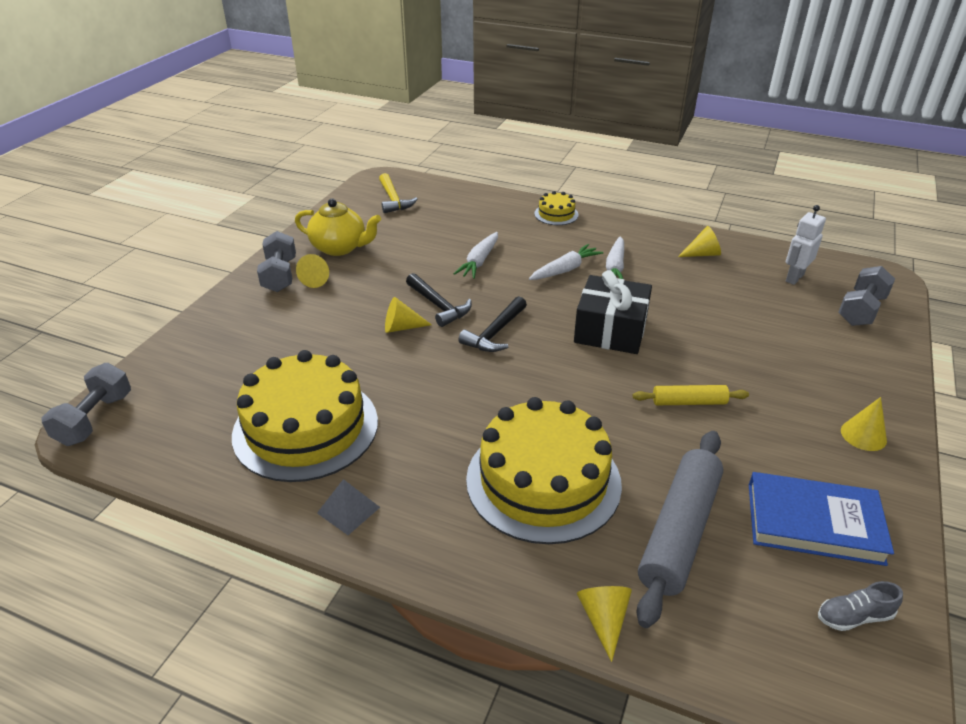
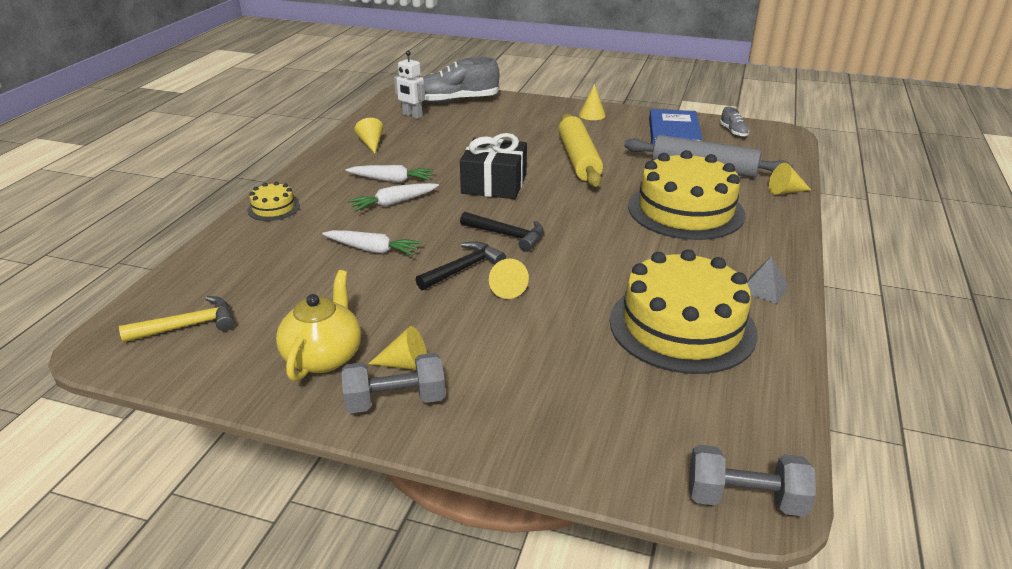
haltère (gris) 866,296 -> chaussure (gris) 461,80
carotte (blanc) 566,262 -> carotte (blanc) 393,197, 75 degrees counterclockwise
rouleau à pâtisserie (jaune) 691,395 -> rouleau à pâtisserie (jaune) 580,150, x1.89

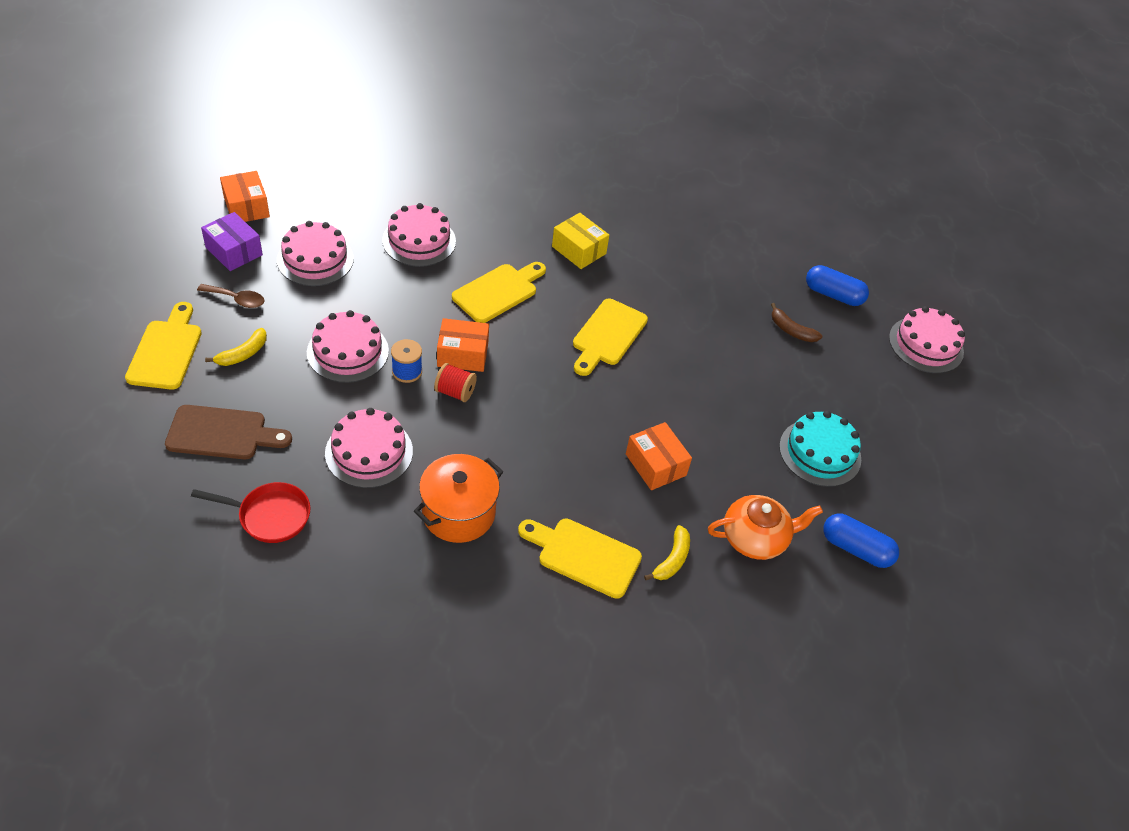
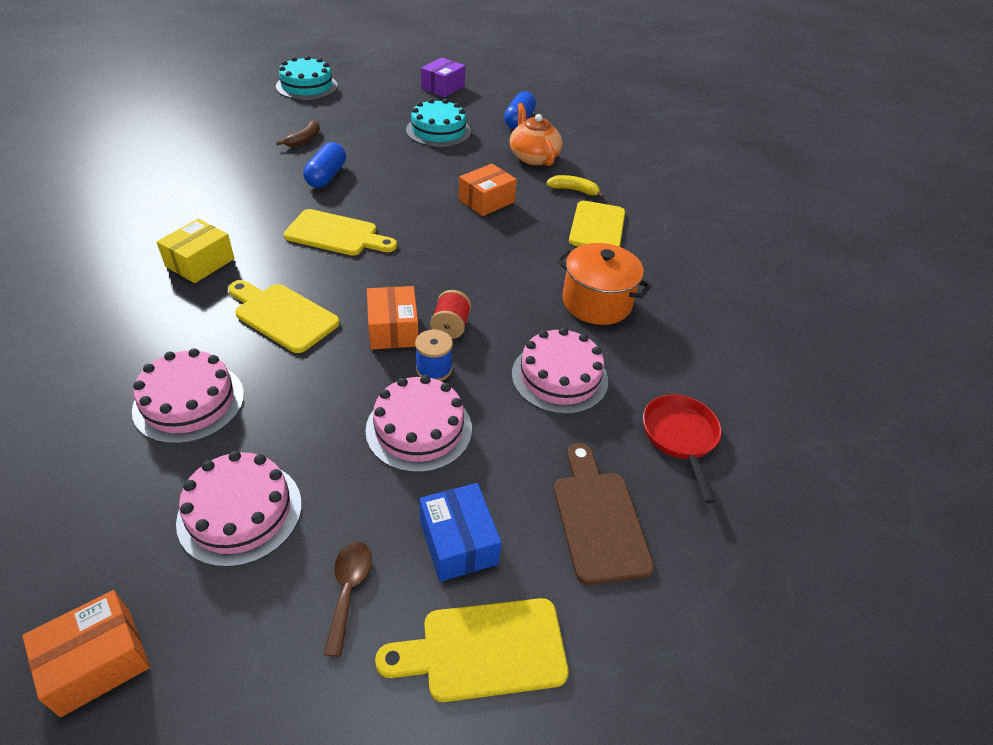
boîte (violet) 232,241 -> boîte (violet) 443,77, move
gélule (bleu) 837,285 -> gélule (bleu) 324,165, move
banane (jaune) 236,347 -> boîte (bleu) 460,532
gâteau (rose) 927,339 -> gâteau (turquoise) 307,78

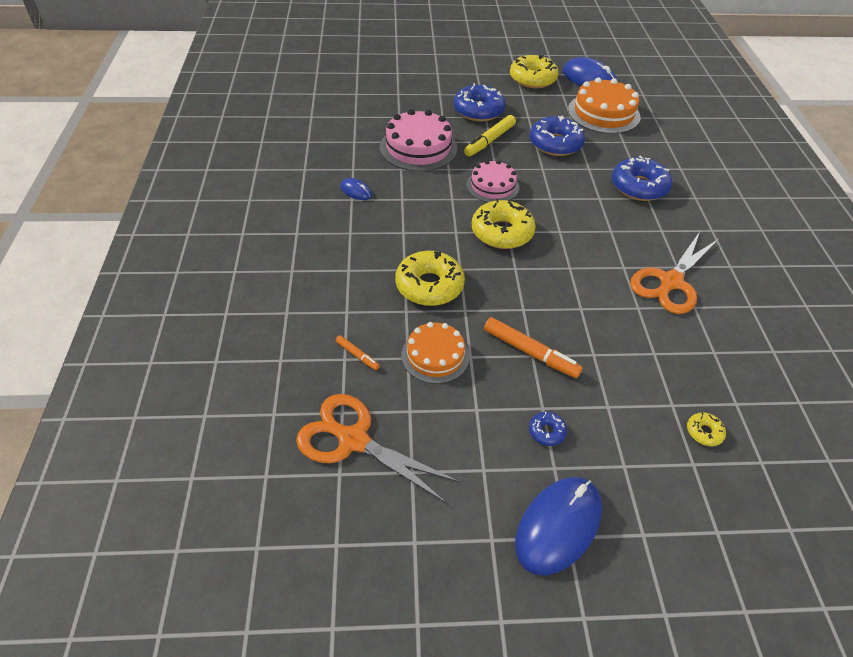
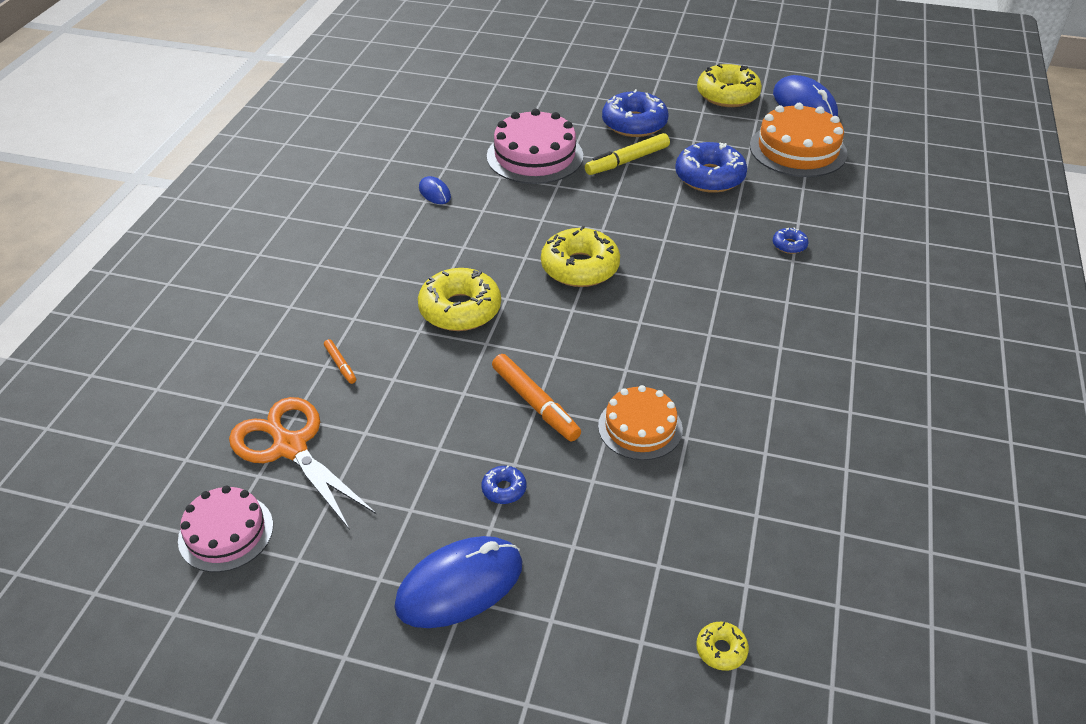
ciseaux (orange) 674,273 -> none
gâteau (orange) 435,353 -> gâteau (orange) 640,422, move
gâteau (rose) 492,181 -> gâteau (rose) 225,528, move
beignet (jaune) 706,429 -> beignet (jaune) 722,646, move
beignet (bleu) 642,178 -> beignet (bleu) 790,240, x0.46

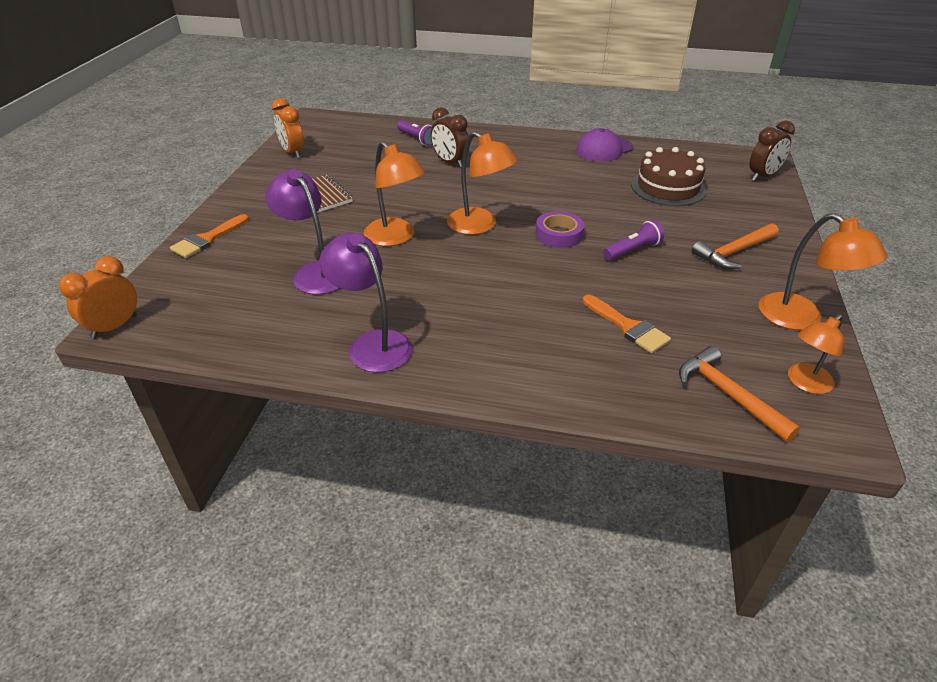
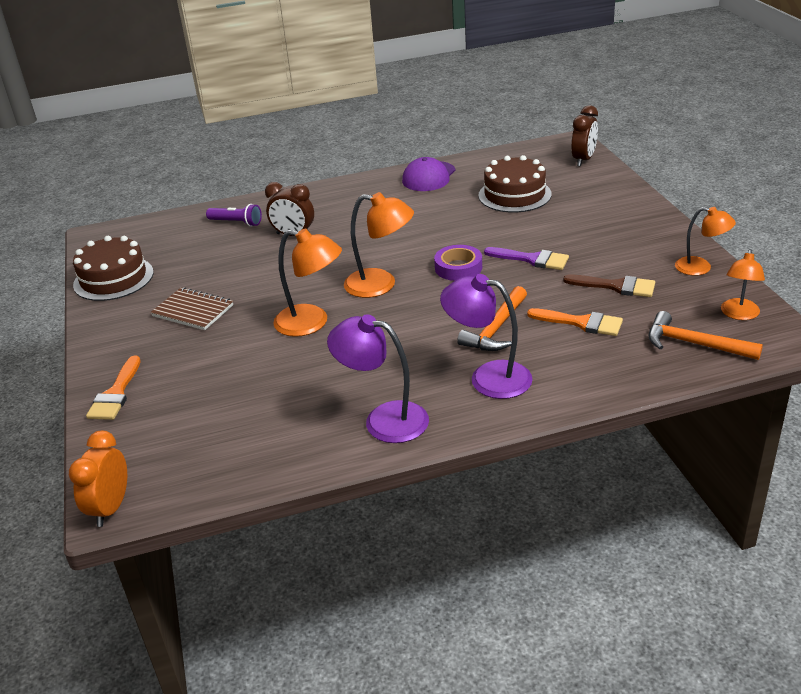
none -> pinceau (marron) 609,285
lampe (violet) 302,231 -> lampe (violet) 486,336, move
marteau (orange) 735,246 -> marteau (orange) 492,318, move
réveil (orange) 288,128 -> gâteau (marron) 113,268
lampe de poche (violet) 633,240 -> pinceau (violet) 526,258
lampe (orange) 823,271 -> lampe (orange) 705,241, x0.66

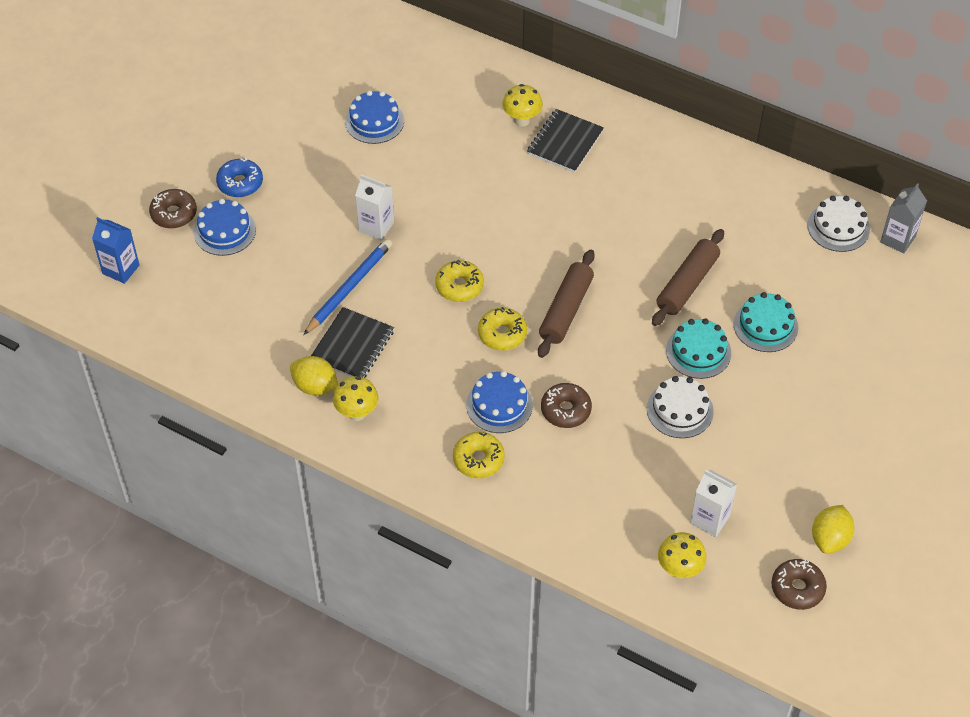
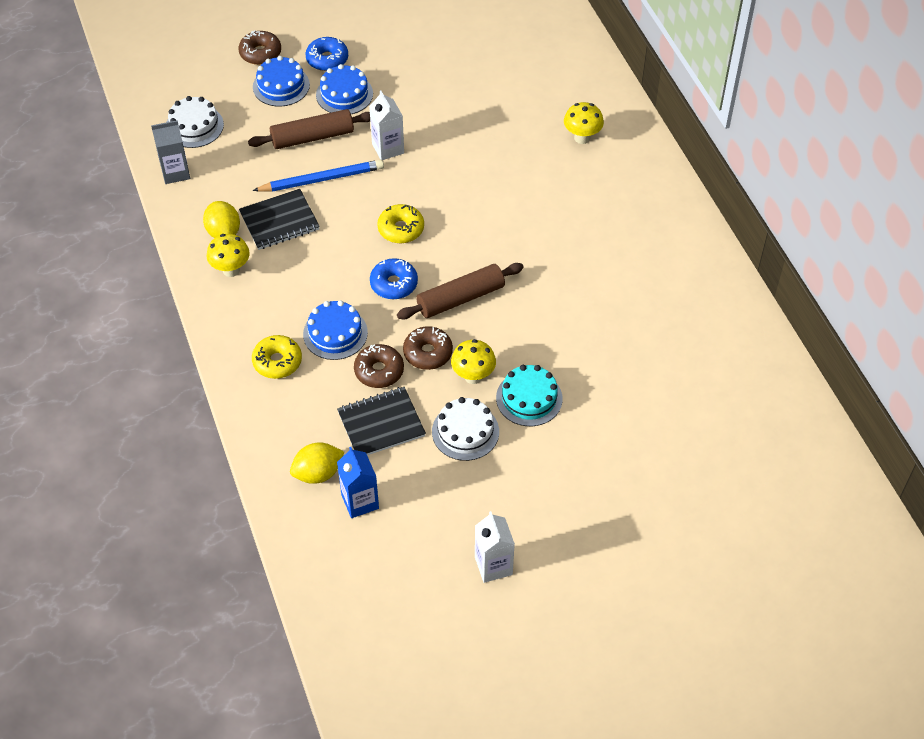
gâteau (turquoise) 766,322 -> none
brique de lait (bleu) 116,250 -> brique de lait (bleu) 358,482, move
gâteau (bleu) 374,117 -> gâteau (bleu) 344,89, move
carnet (noir) 565,141 -> carnet (noir) 381,421, move
rouleau à pâtisserie (marron) 688,277 -> rouleau à pâtisserie (marron) 309,129, move
champignon (jaune) 682,555 -> champignon (jaune) 473,361, move
brique de lait (blanc) 713,503 -> brique de lait (blanc) 495,547, move
beignet (marron) 799,584 -> beignet (marron) 428,348, move
gâteau (blanc) 838,224 -> gâteau (blanc) 195,122, move
citron (jaune) 833,529 -> citron (jaune) 317,463, move
brique de lait (gris) 903,218 -> brique de lait (gris) 170,152, move
beignet (jaune) 502,329 -> beignet (bleu) 394,278

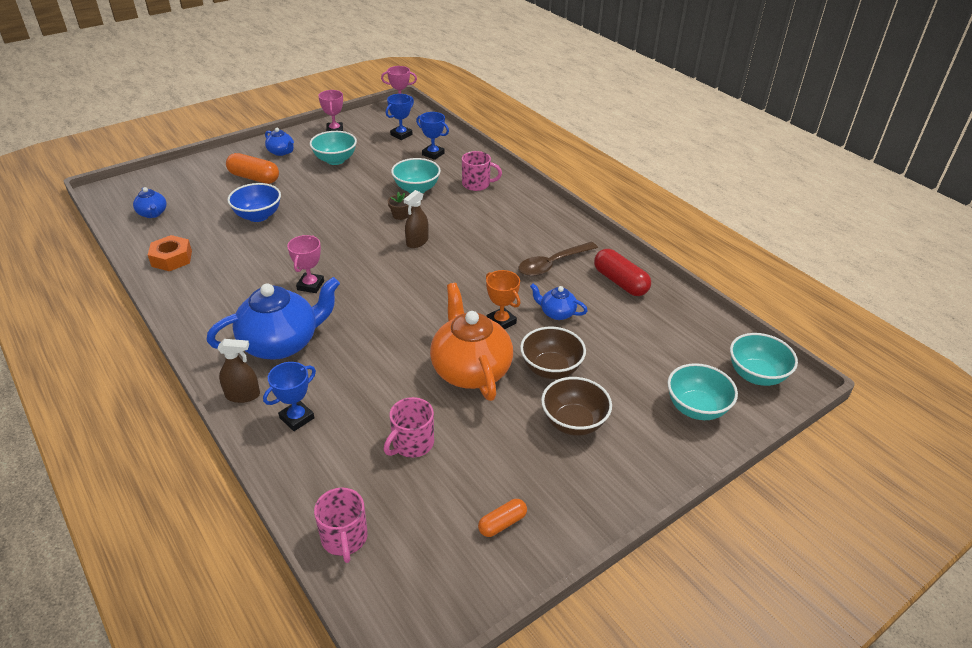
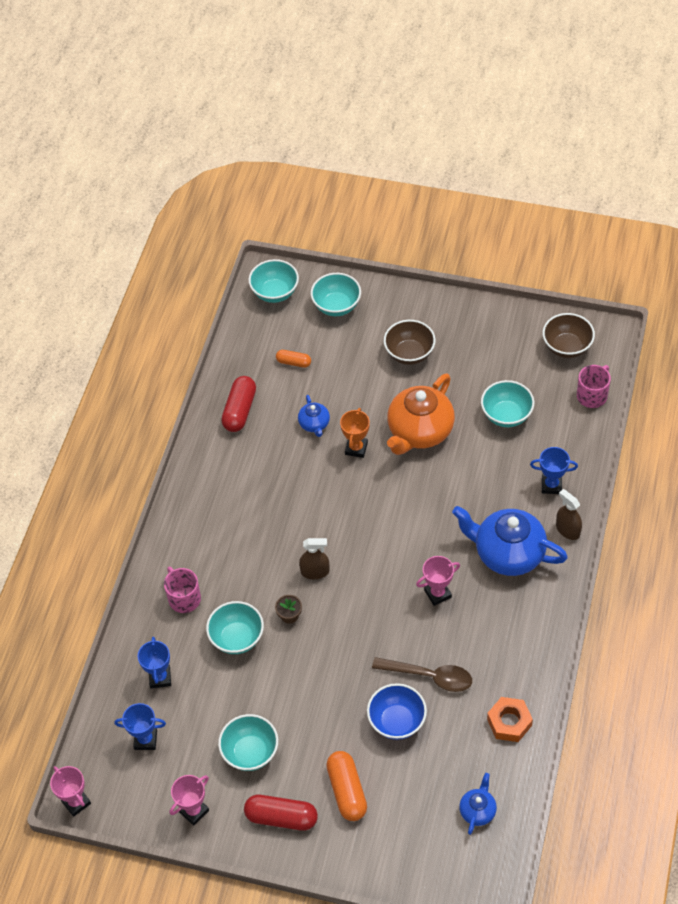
gélule (orange) 502,518 -> gélule (orange) 293,359, move
cuillère (marron) 558,259 -> cuillère (marron) 422,674, move
bol (marron) 553,353 -> bol (marron) 569,335, move
théière (bleu) 279,142 -> gélule (rouge) 281,813
tasse (rose) 409,427 -> bol (turquoise) 507,403

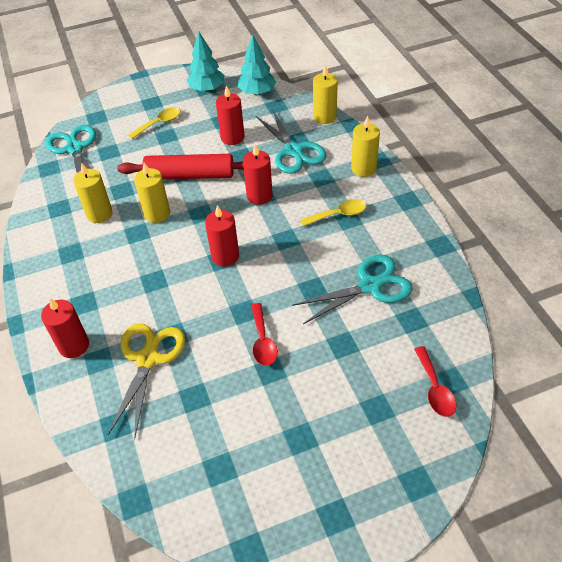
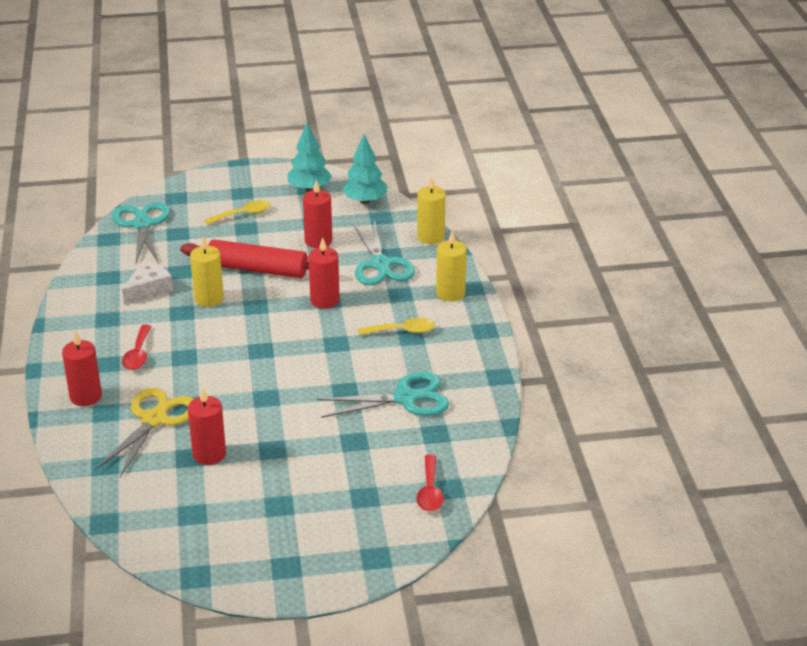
bougie (rouge) 222,236 -> bougie (rouge) 207,426, move
cuillère (rouge) 264,334 -> cuillère (rouge) 137,347, move
bougie (jaune) 93,192 -> fromage (blanc) 147,283

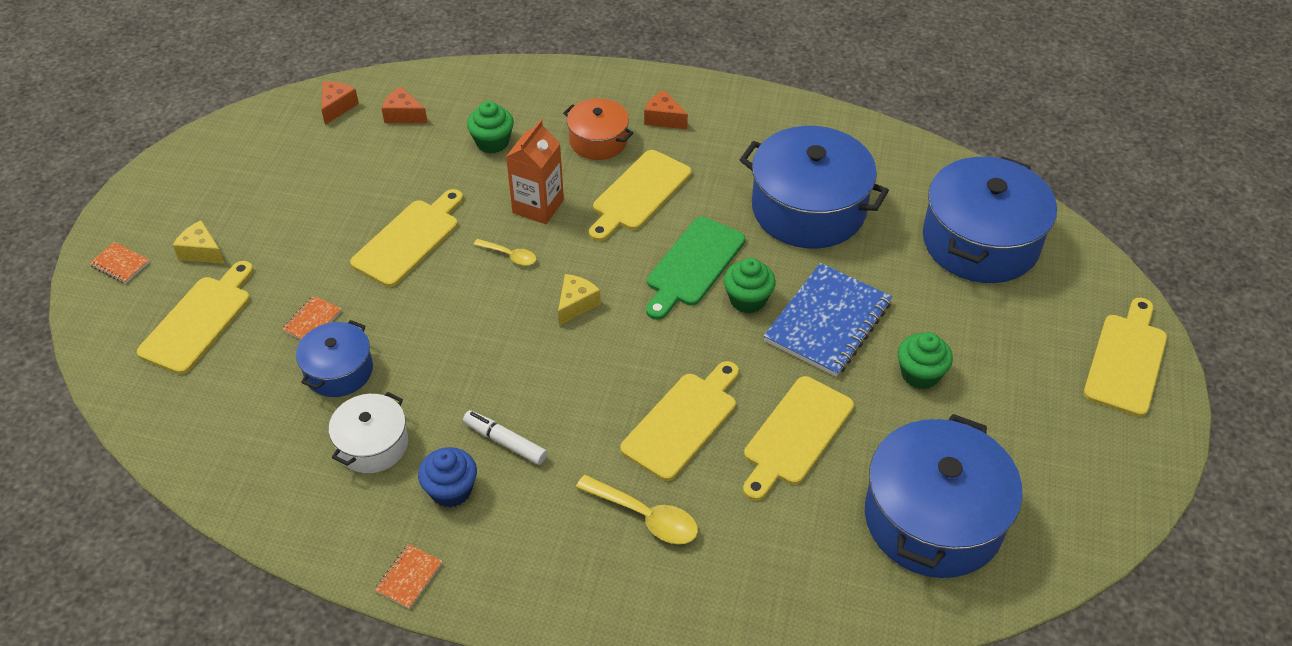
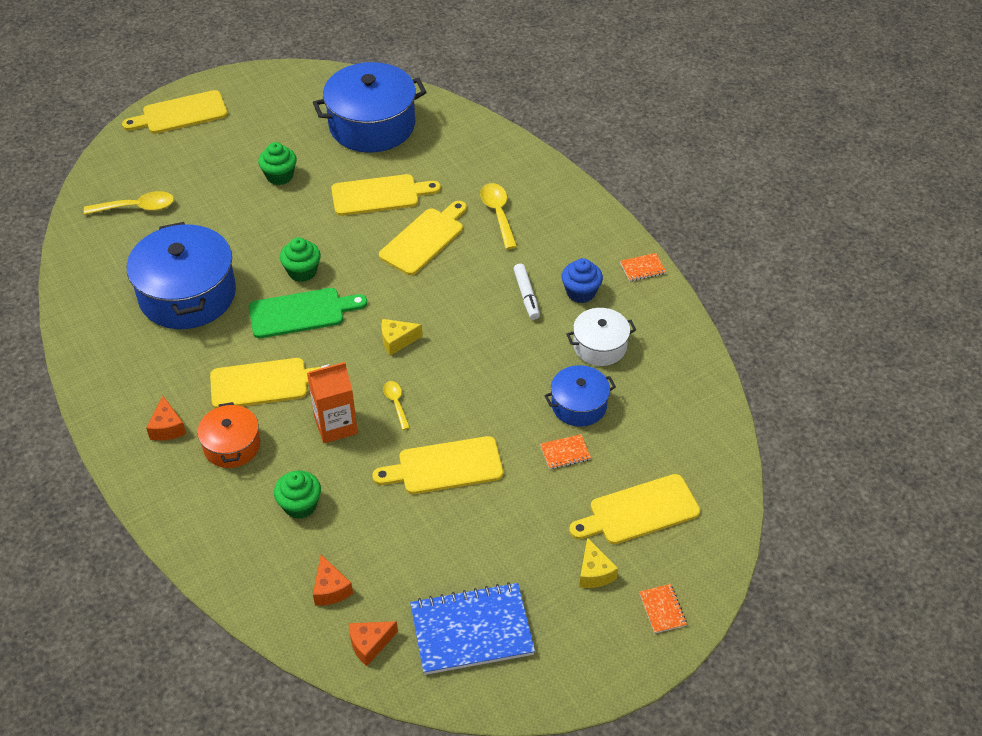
carnet (bleu) 827,320 -> carnet (bleu) 472,628, move
marmite (bleu) 990,219 -> cuillère (jaune) 129,203
planche à découper (jaune) 679,421 -> planche à découper (jaune) 423,238, 135 degrees clockwise

